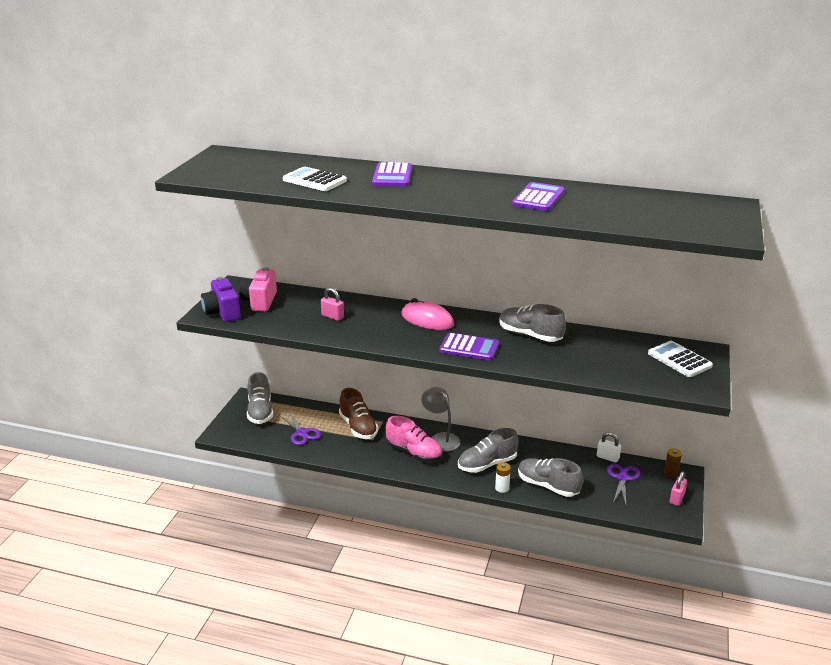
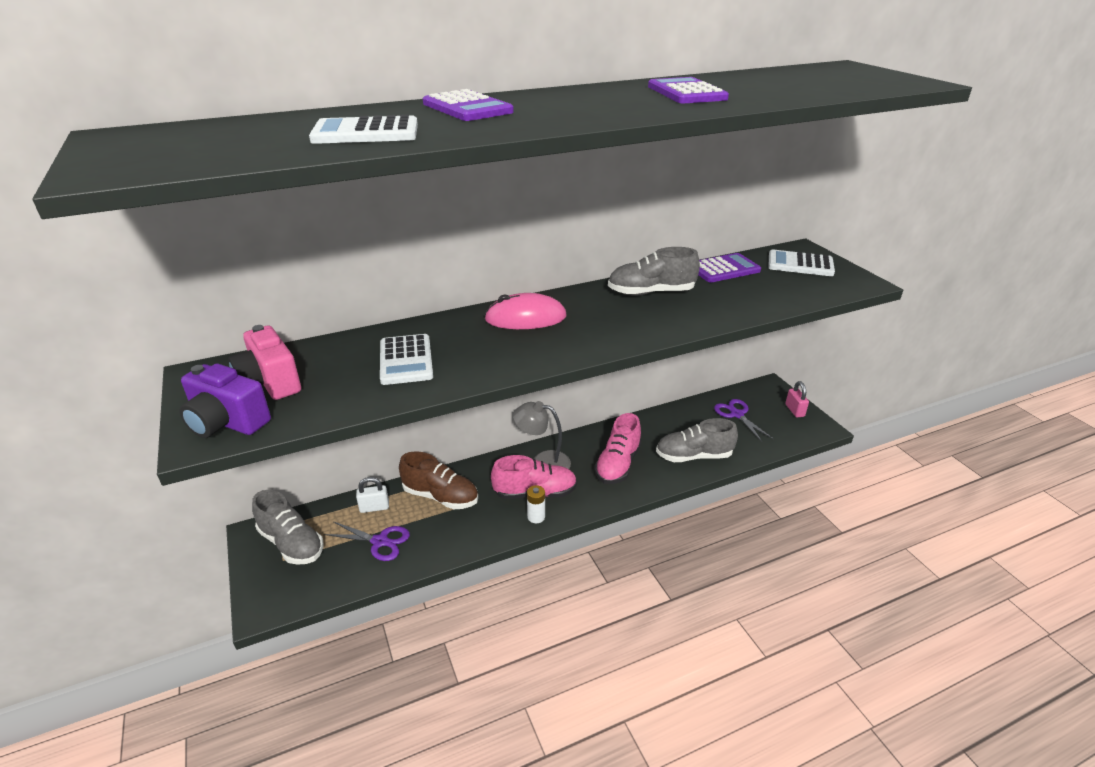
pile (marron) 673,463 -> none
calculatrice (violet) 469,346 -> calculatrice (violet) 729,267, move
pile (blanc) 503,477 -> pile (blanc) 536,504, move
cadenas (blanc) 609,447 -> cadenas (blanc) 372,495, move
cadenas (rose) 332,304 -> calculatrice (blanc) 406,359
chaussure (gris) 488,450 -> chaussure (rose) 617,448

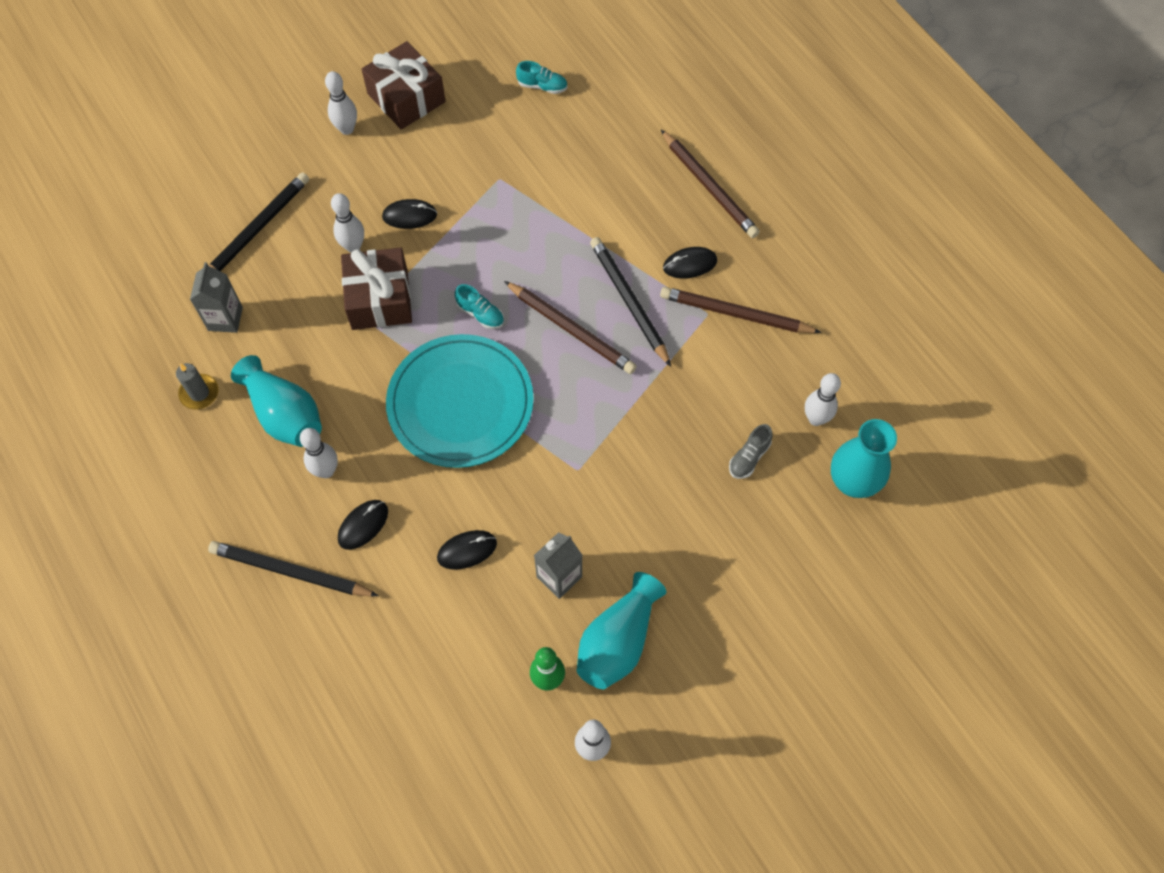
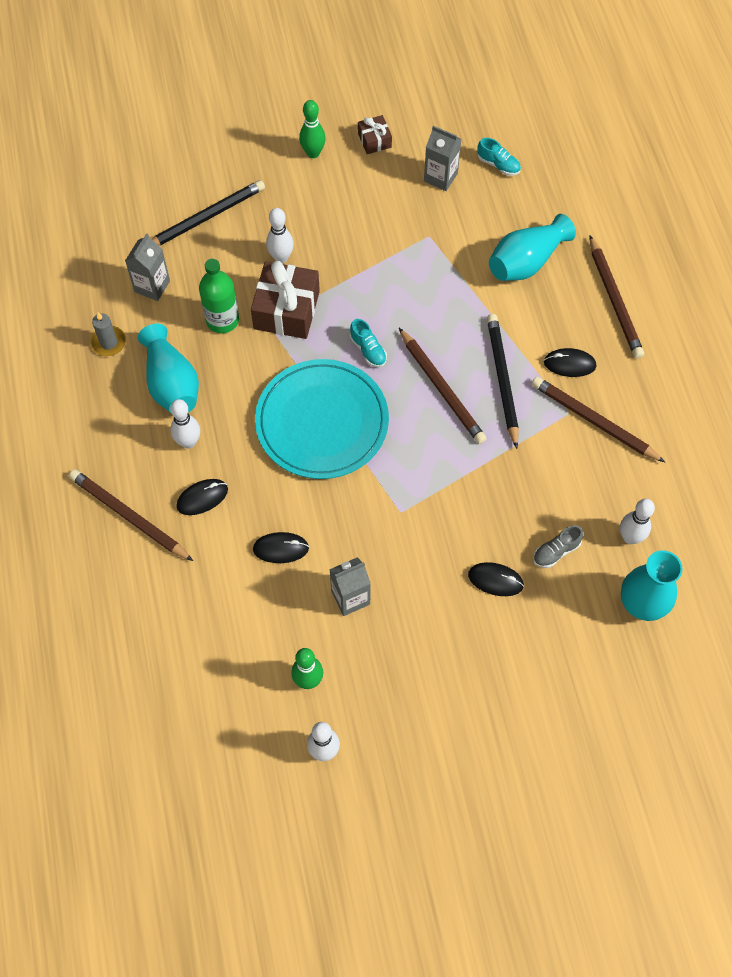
none -> bouteille (vert) 219,296
none -> brique de lait (gris) 442,158
souris (noir) 409,214 -> souris (noir) 496,579, move
vase (turquoise) 621,630 -> vase (turquoise) 532,247, move
crayon (noir) 293,569 -> crayon (marron) 131,515
quille (blanc) 341,103 -> quille (vert) 312,129
cadeau (marron) 404,85 -> cadeau (marron) 375,134, x0.52

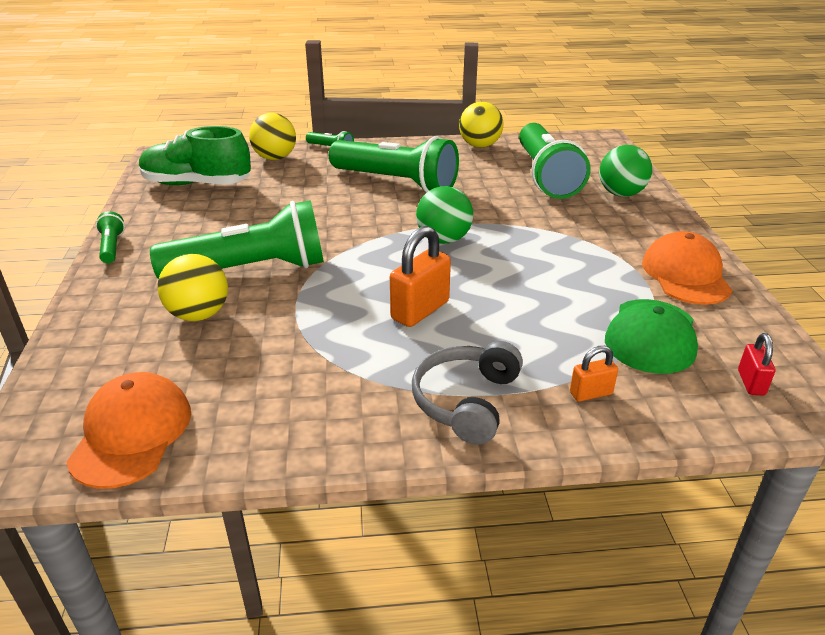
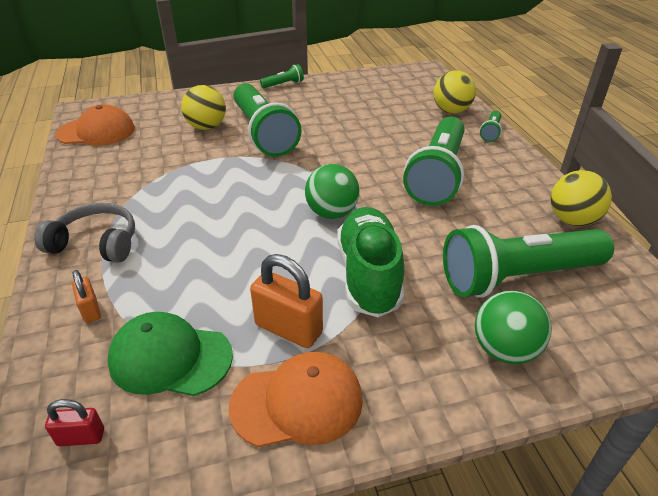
chaussure (vert) 195,155 -> chaussure (vert) 370,262, move
cadenas (orange) 420,276 -> cadenas (orange) 286,301, move

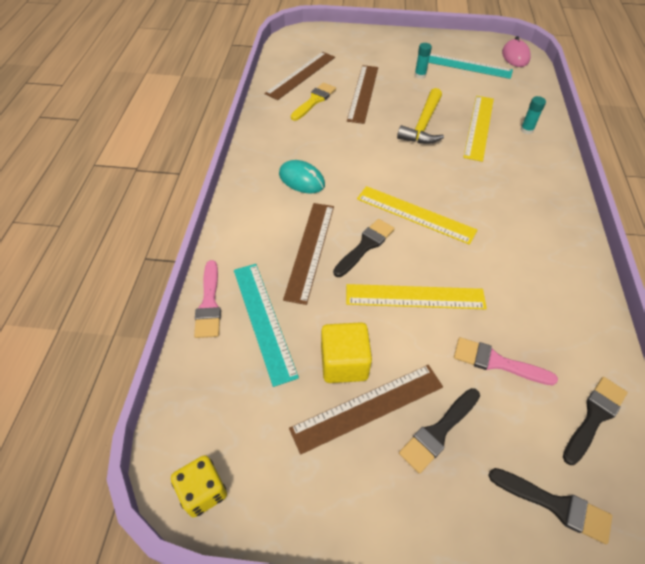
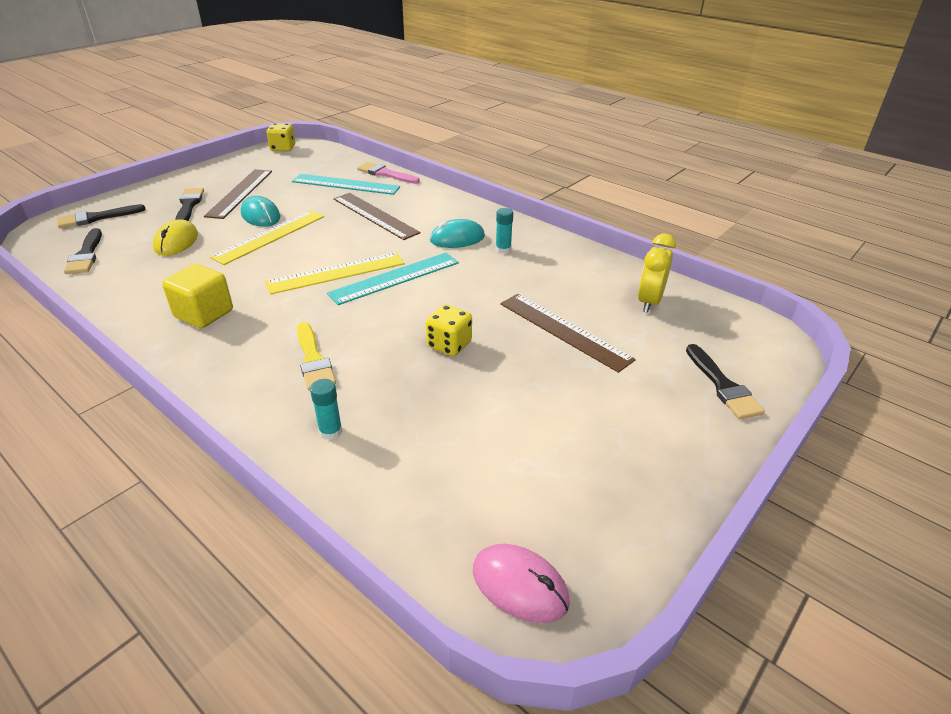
règle (jaune) 478,129 -> none
none -> souris (turquoise) 260,211
pinceau (jaune) 313,102 -> pinceau (jaune) 316,356, move
cube (jaune) 346,352 -> cube (jaune) 197,296, move
pinceau (noir) 364,248 -> pinceau (noir) 725,381, move
bâton de colle (turquoise) 423,61 -> bâton de colle (turquoise) 504,231, move
règle (turquoise) 470,66 -> règle (turquoise) 393,279, move
règle (marron) 300,76 -> réveil (jaune) 657,273
marteau (jaune) 420,116 -> dé (jaune) 449,330
pinceau (rose) 506,361 -> souris (jaune) 175,237

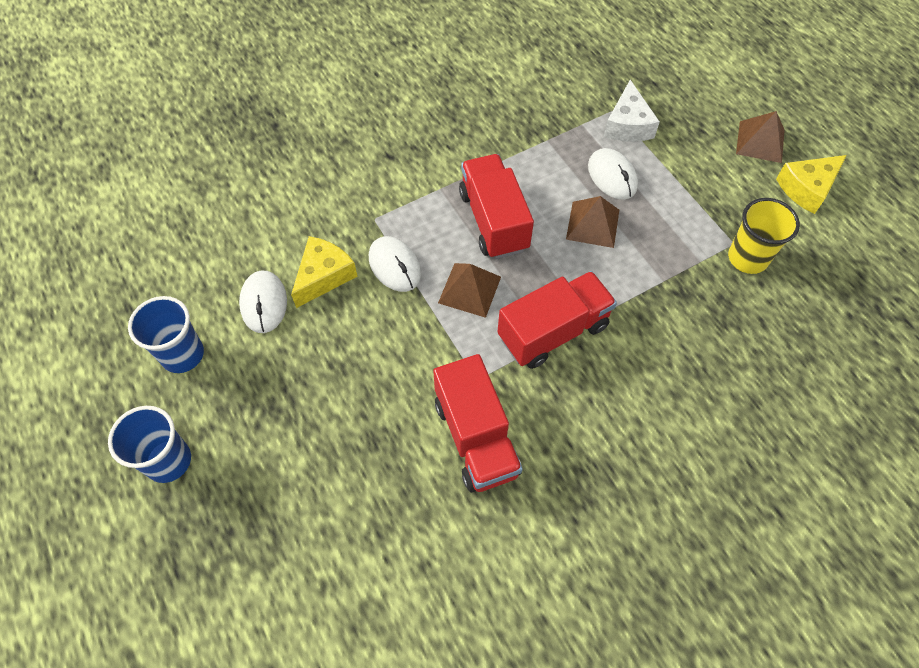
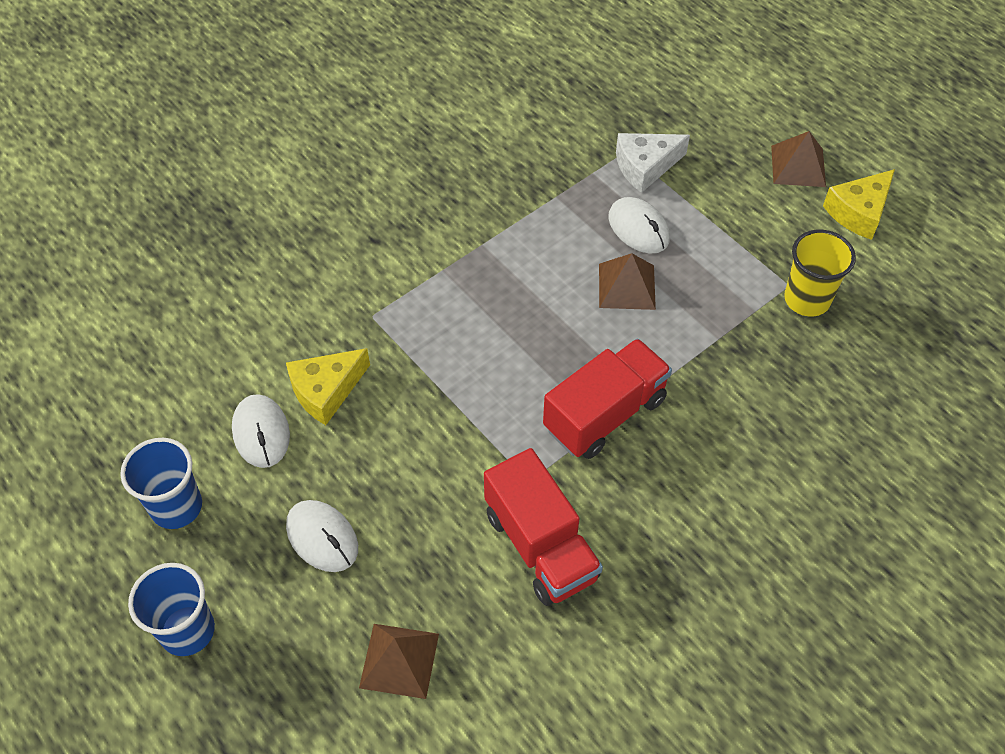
camion (rouge) 496,206 -> none
souris (blanc) 395,264 -> souris (blanc) 322,536, move
pyramide (marron) 469,290 -> pyramide (marron) 399,661, move
fromage (jaune) 324,272 -> fromage (jaune) 328,386, 150 degrees counterclockwise
fromage (blanc) 632,111 -> fromage (blanc) 653,163, 75 degrees clockwise

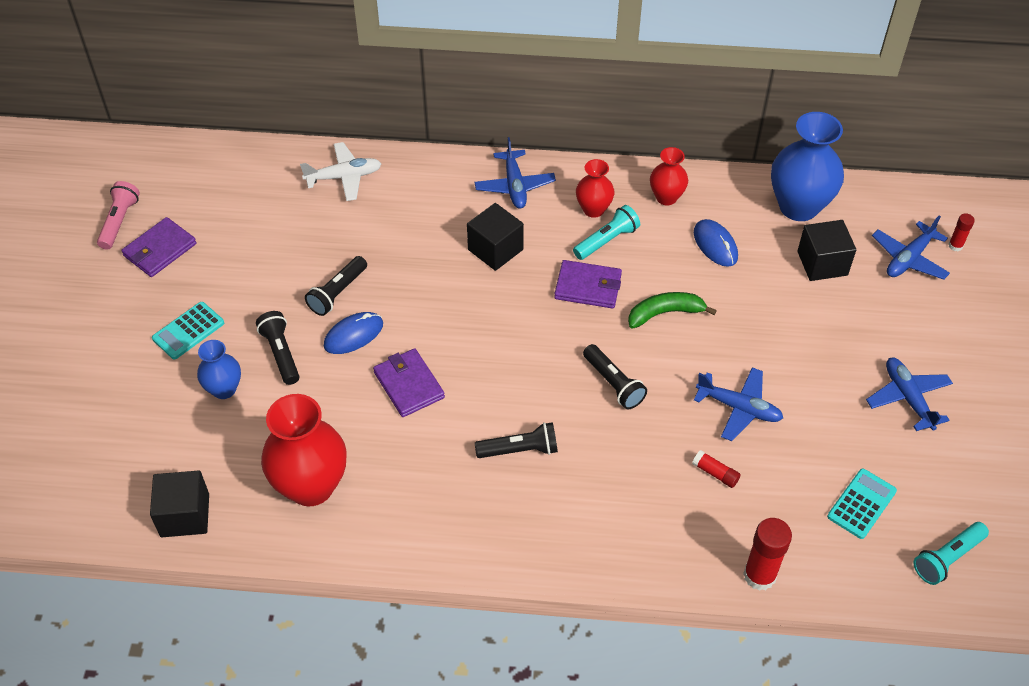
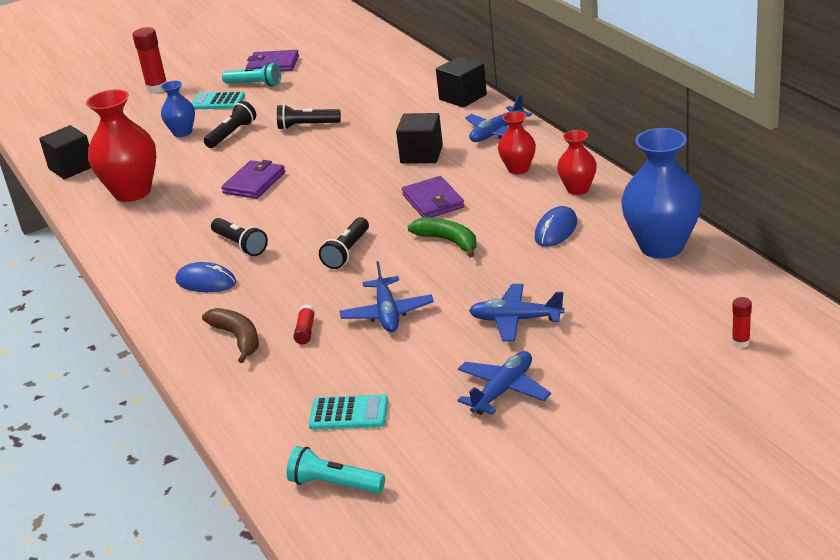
lampe de poche (rose) 118,215 -> none
avion (blanc) 340,171 -> none
none -> banane (marron) 230,335
souris (bleu) 353,333 -> souris (bleu) 206,277, move
lampe de poche (turquoise) 606,232 -> lampe de poche (turquoise) 251,74, move
bâton de colle (rouge) 767,554 -> bâton de colle (rouge) 149,60, move
cube (noir) 827,250 -> cube (noir) 461,82, move
avion (bleu) 911,248 -> avion (bleu) 517,313, move

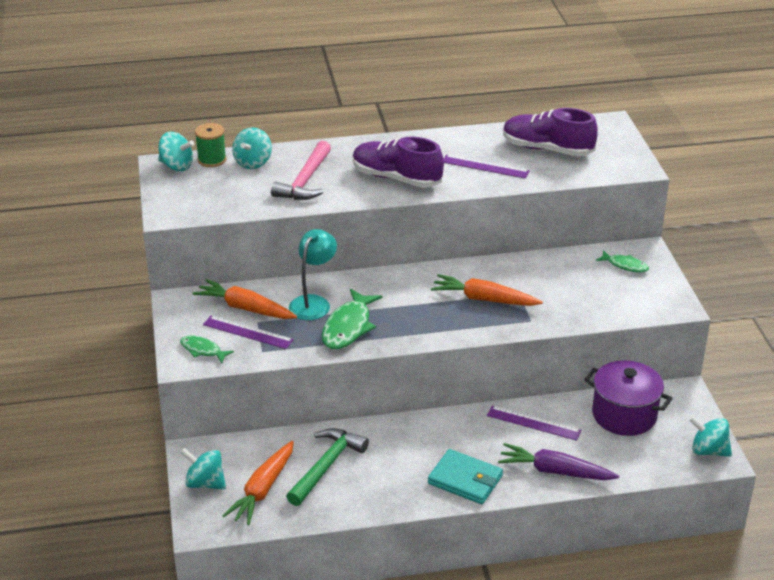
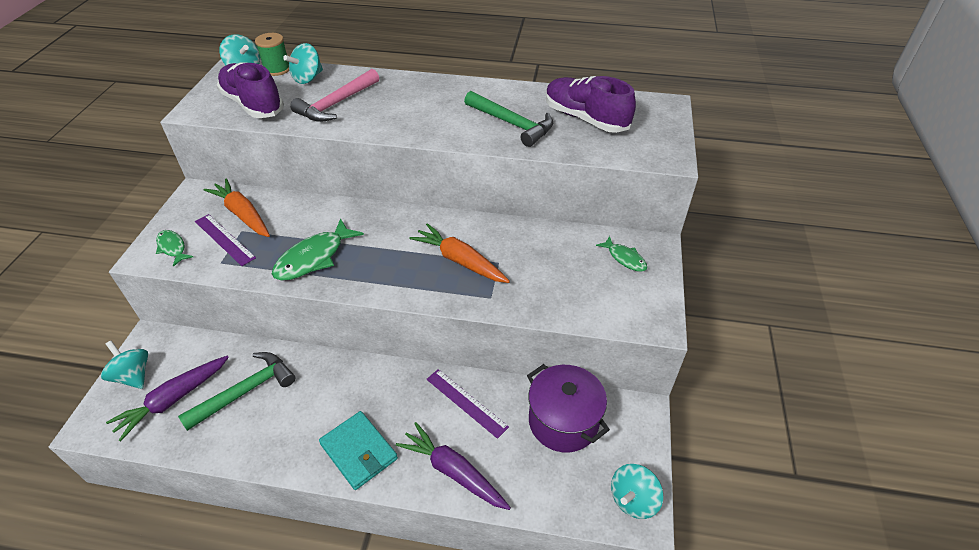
lampe (turquoise) 313,274 -> none
chaussure (violet) 398,162 -> chaussure (violet) 250,90, move
règle (violet) 487,166 -> marteau (vert) 508,119
carotte (orange) 258,483 -> carotte (violet) 167,399
toupie (turquoise) 710,436 -> toupie (turquoise) 637,491, 90 degrees counterclockwise

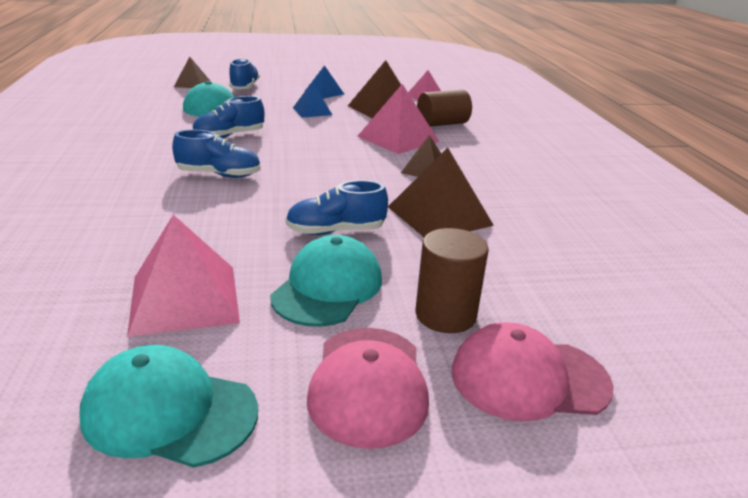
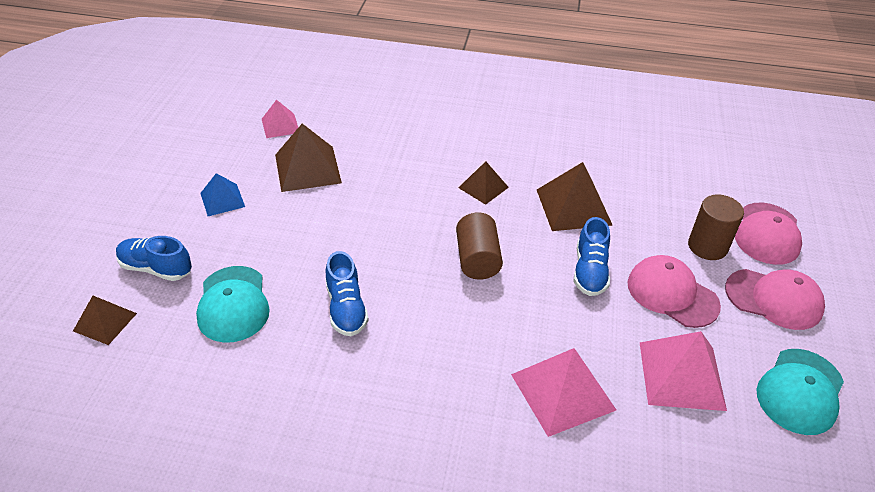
chaussure (bleu) 216,154 -> none
pyramide (bleu) 312,100 -> none
pyramide (rose) 398,119 -> pyramide (rose) 563,392, move
cylindre (marron) 444,108 -> cylindre (marron) 479,246, move
casquette (turquoise) 326,281 -> casquette (rose) 674,291

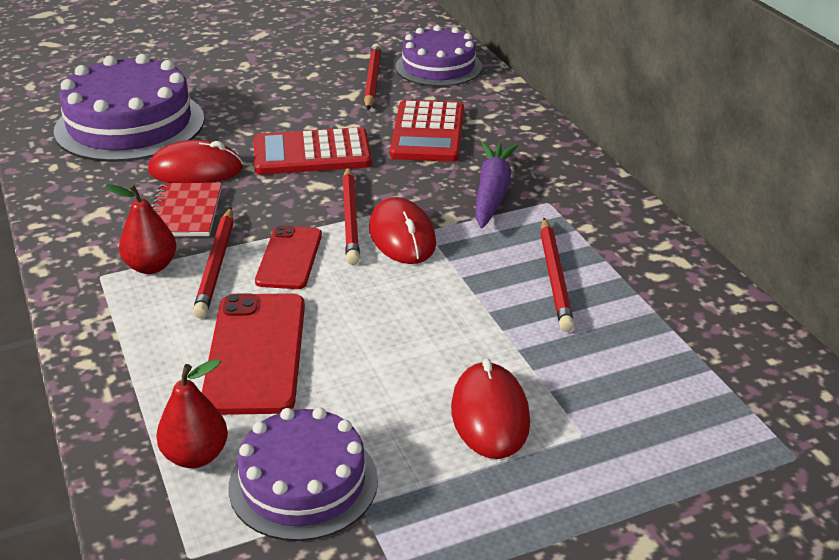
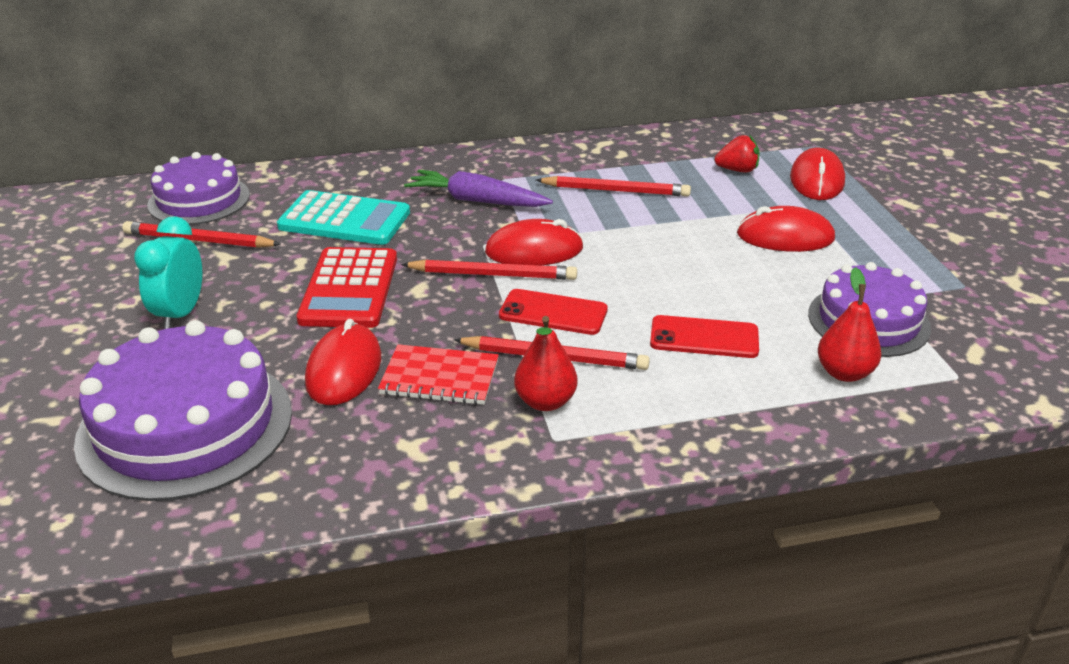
none -> réveil (turquoise) 168,272
none -> fraise (rouge) 737,154
none -> souris (rouge) 817,174
calculatrice (rouge) 427,131 -> calculatrice (turquoise) 343,217
téléphone (rouge) 253,354 -> téléphone (rouge) 704,336, x0.64

